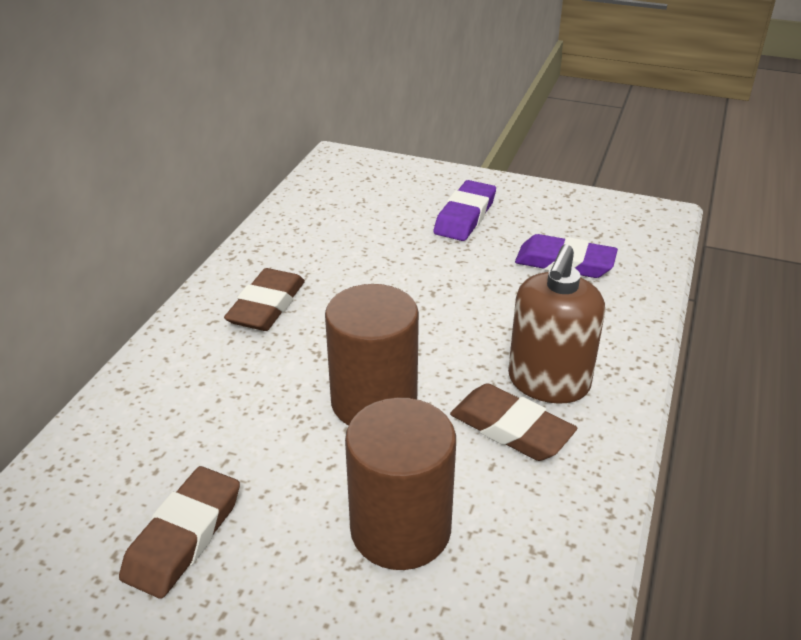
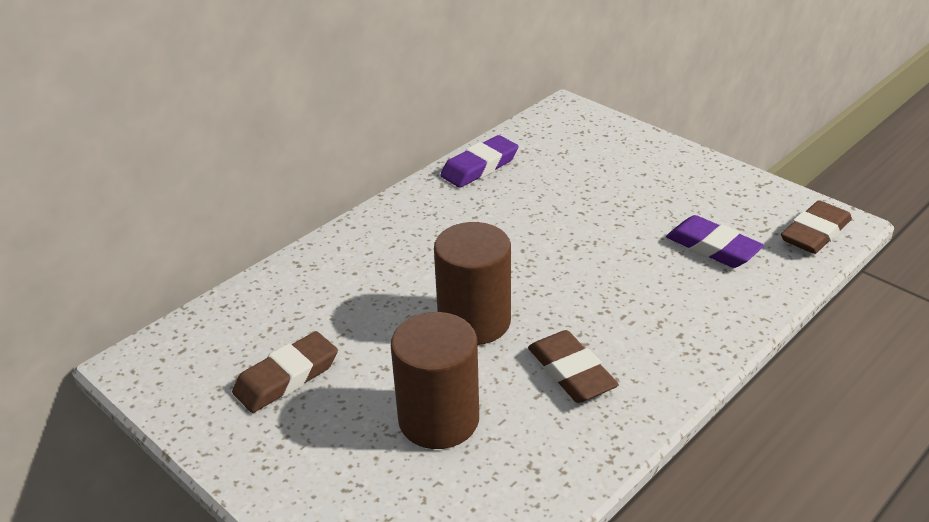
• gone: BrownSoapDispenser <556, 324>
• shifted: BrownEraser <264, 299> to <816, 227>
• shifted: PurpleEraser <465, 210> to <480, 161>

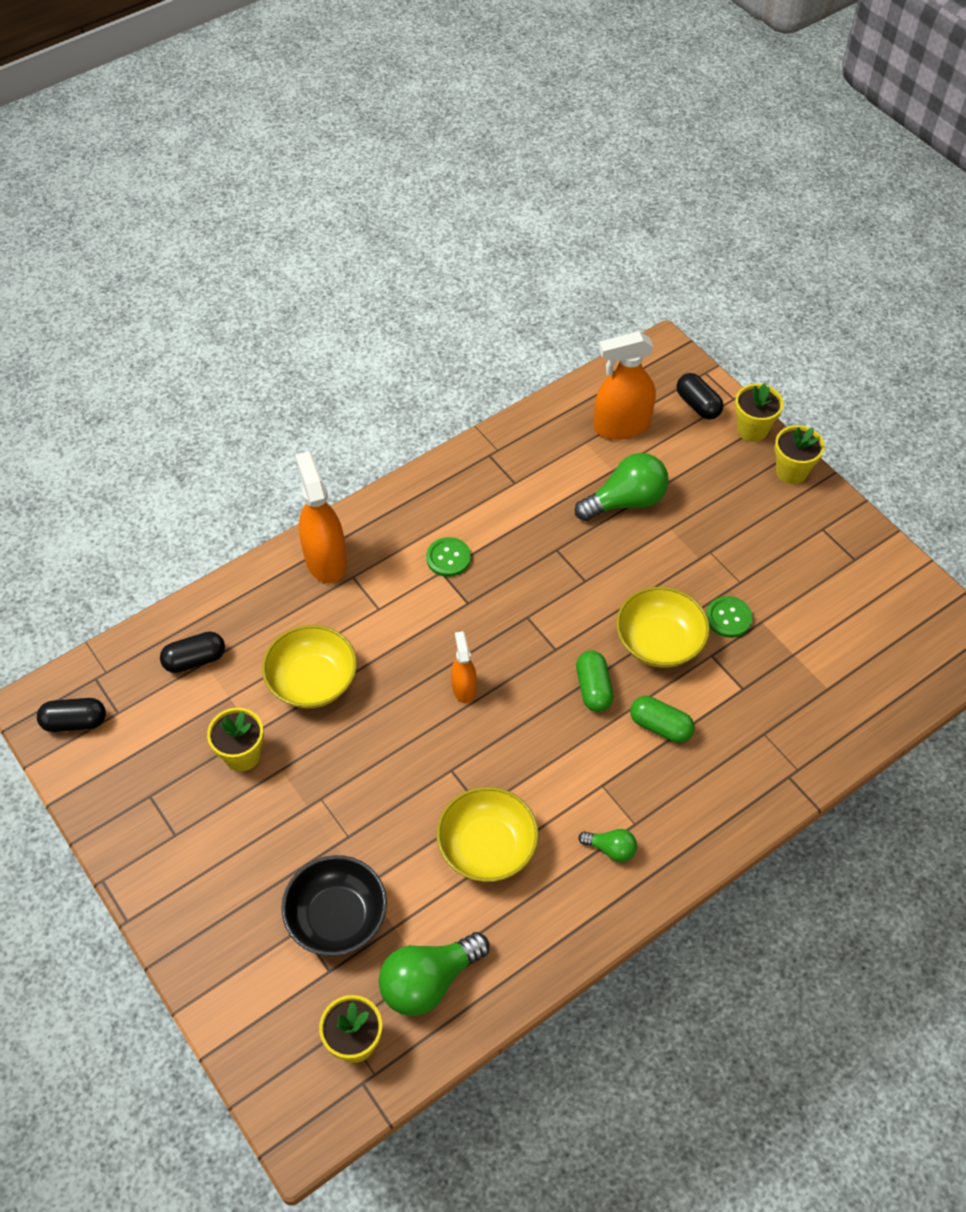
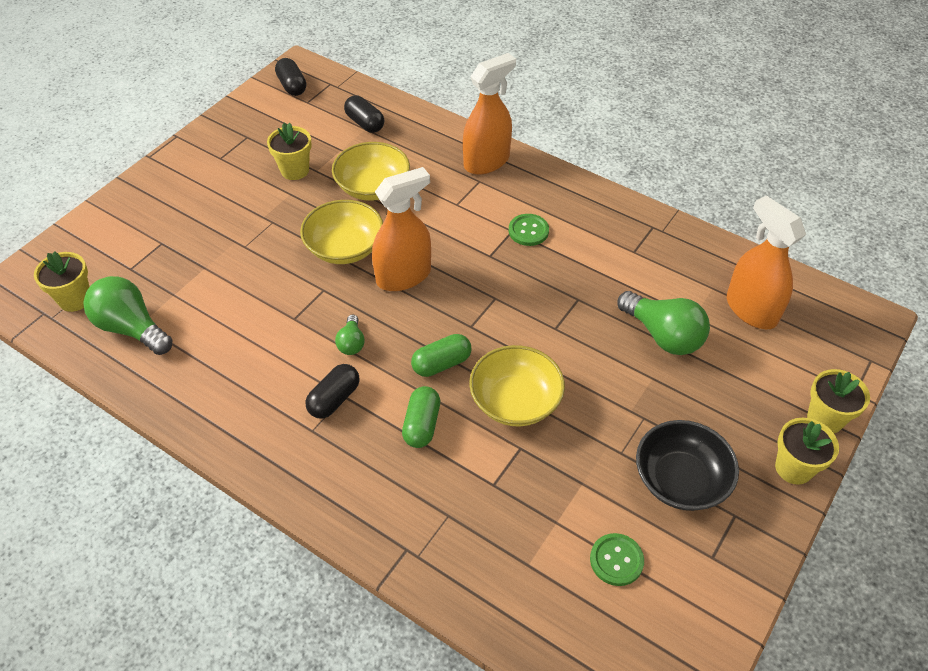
• shifted: BlackBowl <334, 905> to <687, 465>
• shifted: YellowBowl <488, 834> to <341, 232>
• shifted: GreenLightBulb <607, 845> to <350, 334>
• shifted: BlackCapsule <700, 396> to <332, 391>
• shifted: GreenButton <729, 617> to <617, 559>
• scaled: OrangeSprayBottle <464, 667> = <401, 229> x1.81

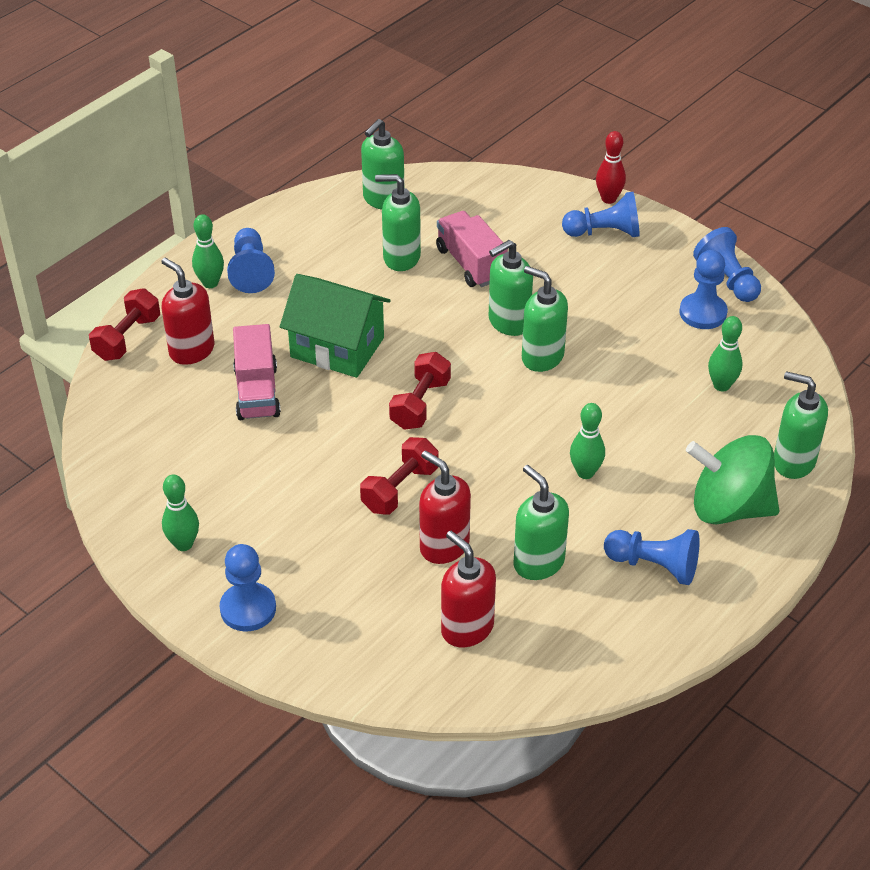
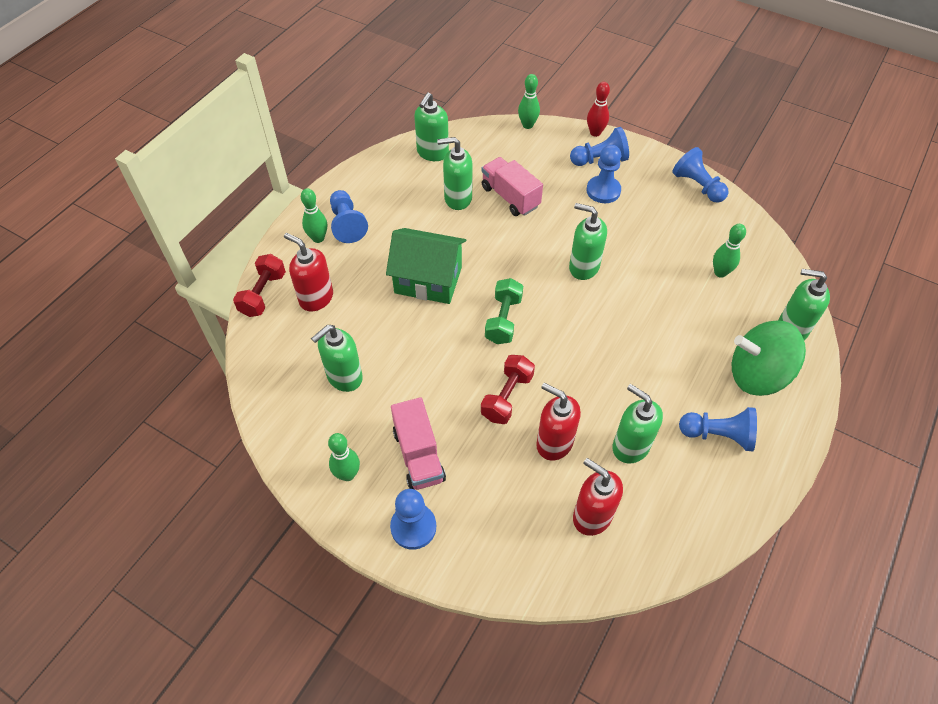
• shifted: PinkTruck <257, 372> to <418, 443>
• shifted: GreenSoapDispenser <511, 288> to <337, 358>
• shifted: GreenBowlingPin <587, 441> to <529, 101>
• shifted: BluePawn <703, 289> to <604, 174>
• repainted: RedDumbbell <420, 391> to GreenDumbbell <504, 311>

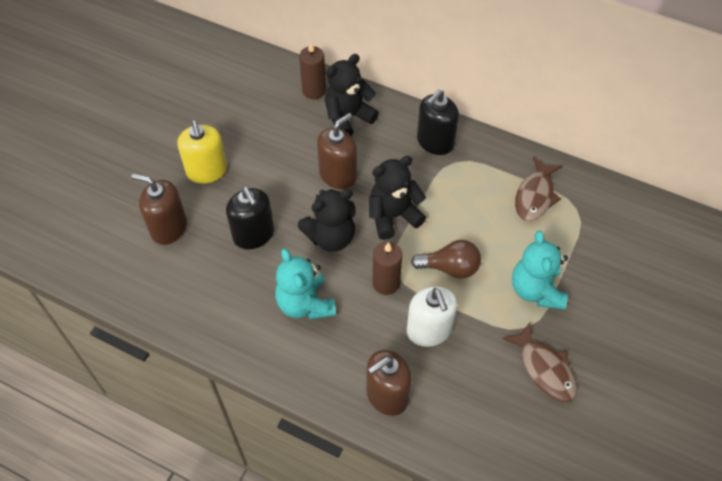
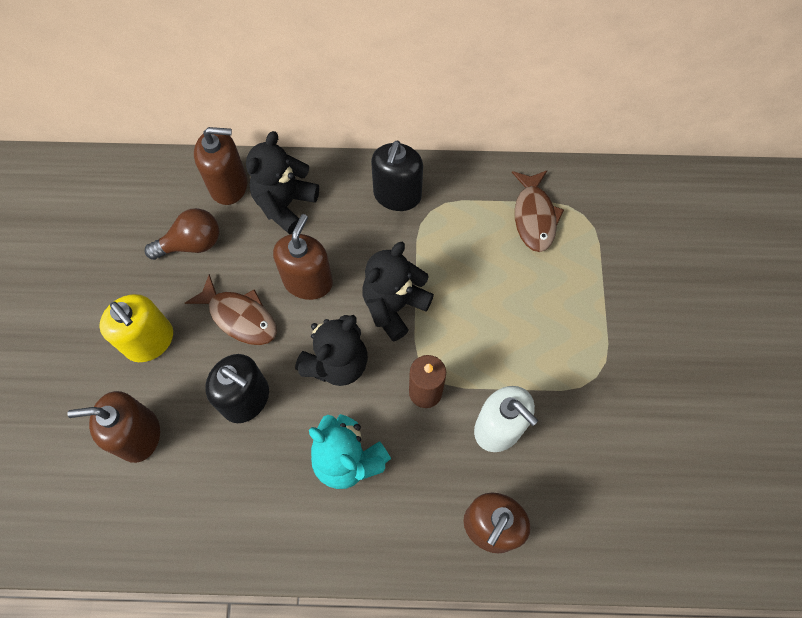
• gone: TurquoiseTeddyBear <540, 270>
• shifted: BrownLightBulb <446, 259> to <182, 234>
• shifted: BrownFish <539, 362> to <231, 309>
• swapped: BrownCandle <312, 70> to BrownSoapDispenser <220, 166>

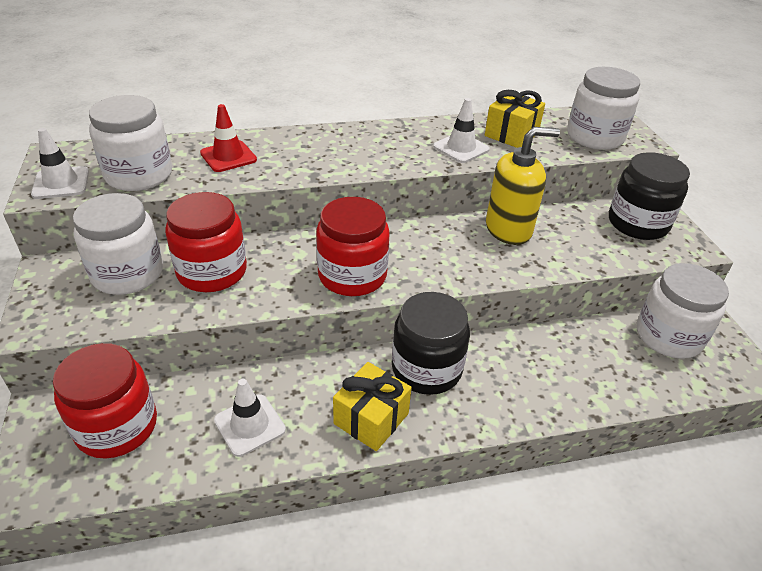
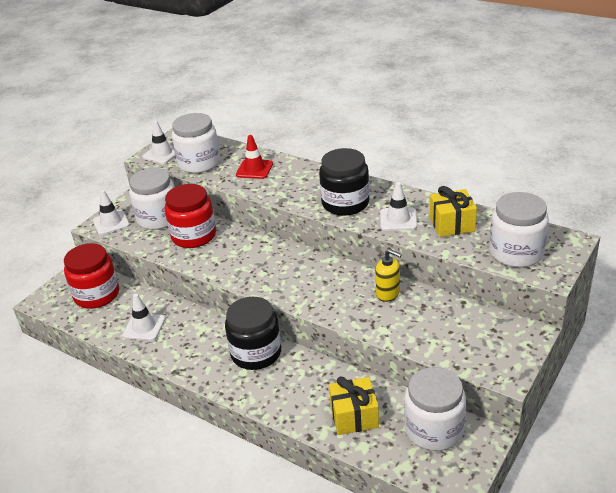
• gone: RedJar <353, 246>
• new: WhiteTrafficCone <111, 212>
• shifted: YellowGift <372, 406> to <354, 405>
• shifted: BlackJar <649, 196> to <344, 182>
• scaled: YellowSoapDispenser <523, 186> = <388, 275> x0.61

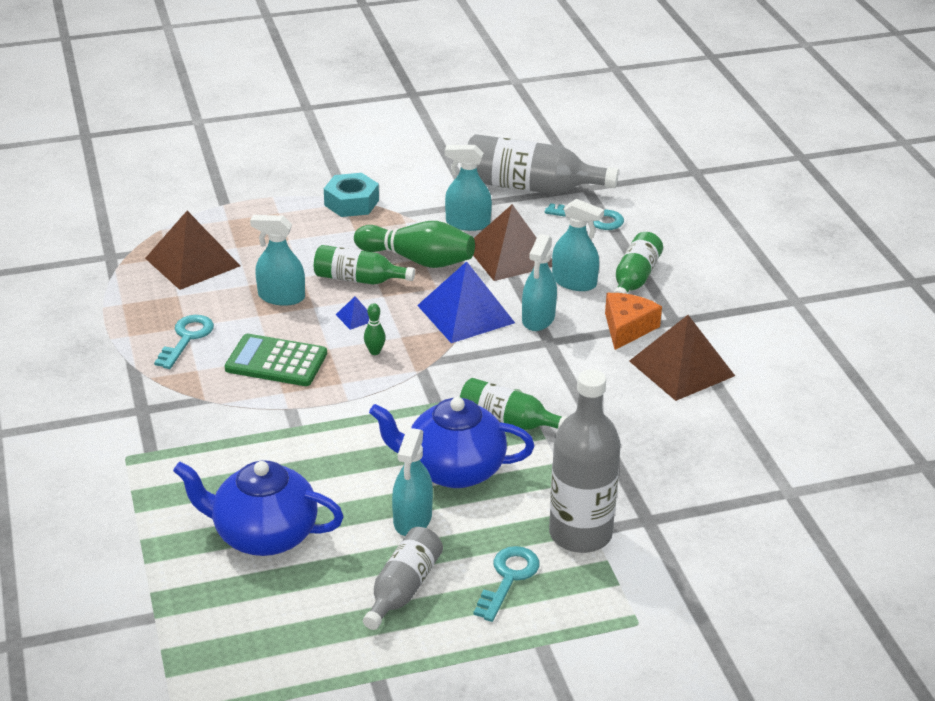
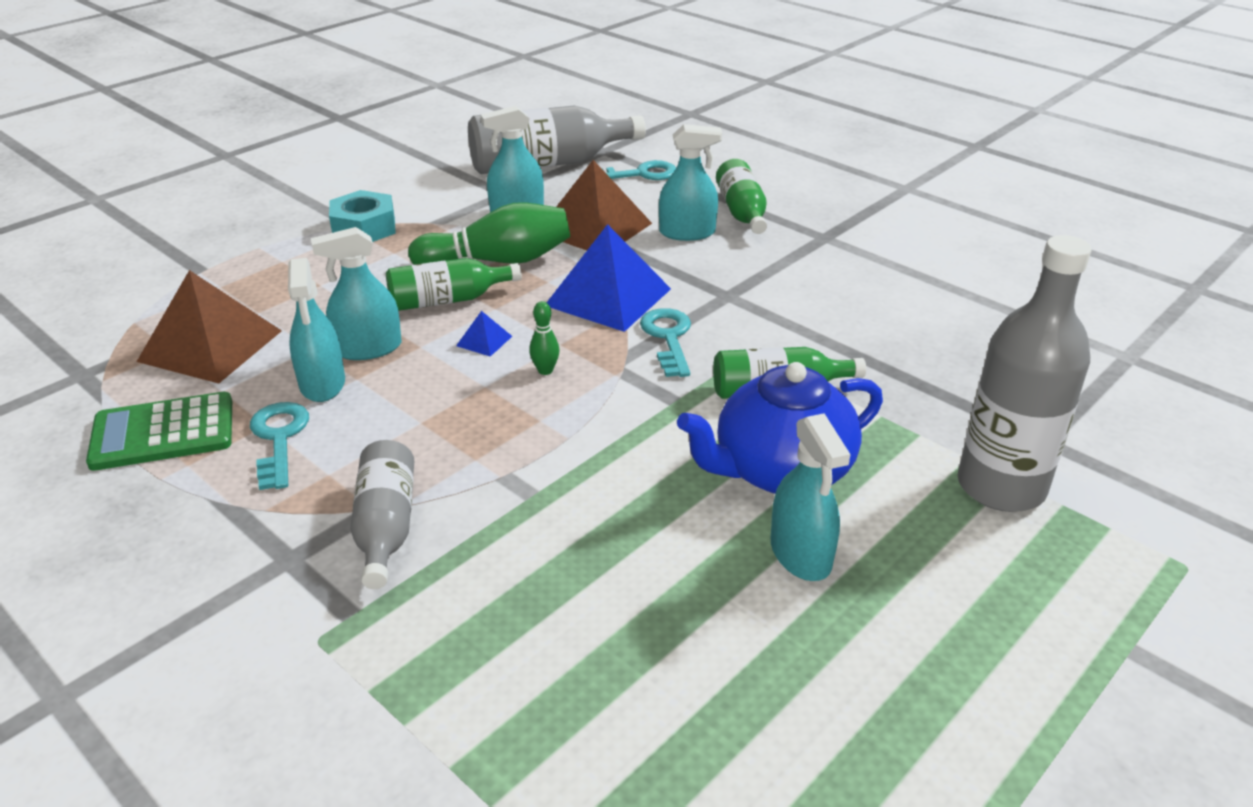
• gone: BlueTeapot <258, 508>
• gone: OrangeCheese <633, 321>
• gone: BrownPyramid <682, 358>
• shifted: GreenCalculator <276, 360> to <159, 431>
• shifted: GreyBottle <403, 578> to <382, 514>
• shifted: TurquoiseKey <507, 584> to <665, 342>
• shifted: TurquoiseSprayBottle <539, 282> to <316, 330>

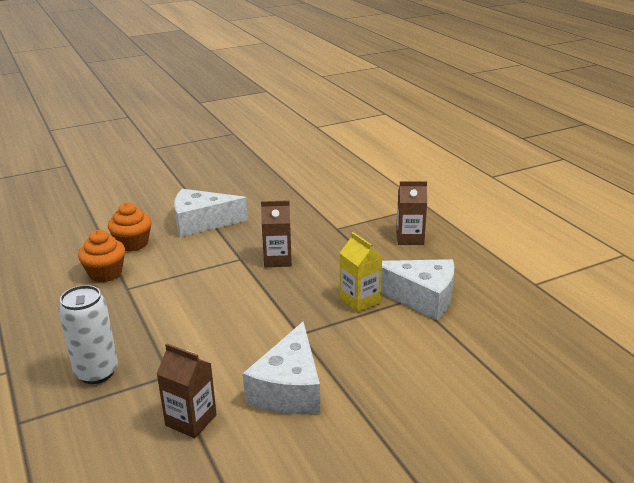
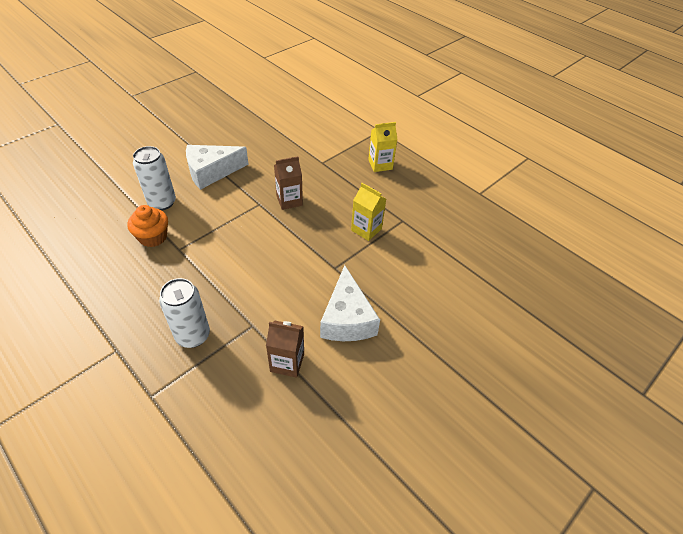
• gone: WhiteCheese <418, 289>
• swapped: OrangeCupcake <130, 227> to WhiteCan <154, 178>
• repainted: BrownCarton <411, 213> to YellowCarton <383, 147>

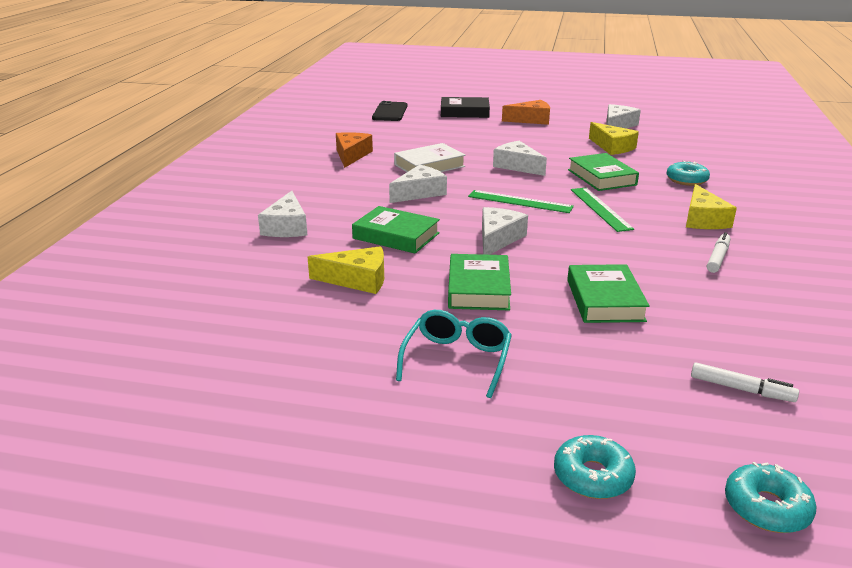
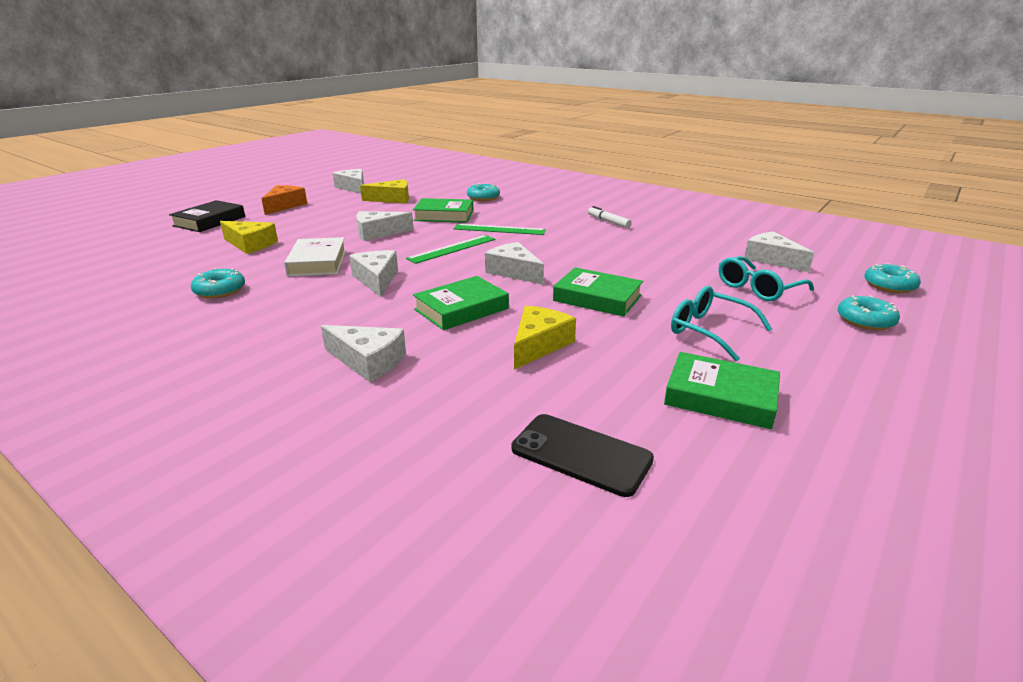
• new: TurquoiseGlasses <766, 278>
• shifted: BlackPhone <389, 111> to <583, 455>
• shifted: GreenBook <608, 293> to <722, 390>
• shifted: YellowCheese <711, 206> to <249, 237>
• swapped: OrangeCheese <354, 150> to TurquoiseDonut <218, 283>
• swapped: WhiteMarker <745, 382> to WhiteCheese <779, 251>

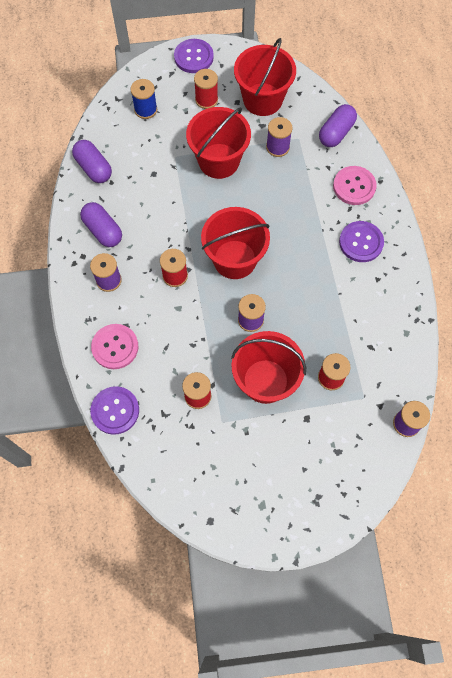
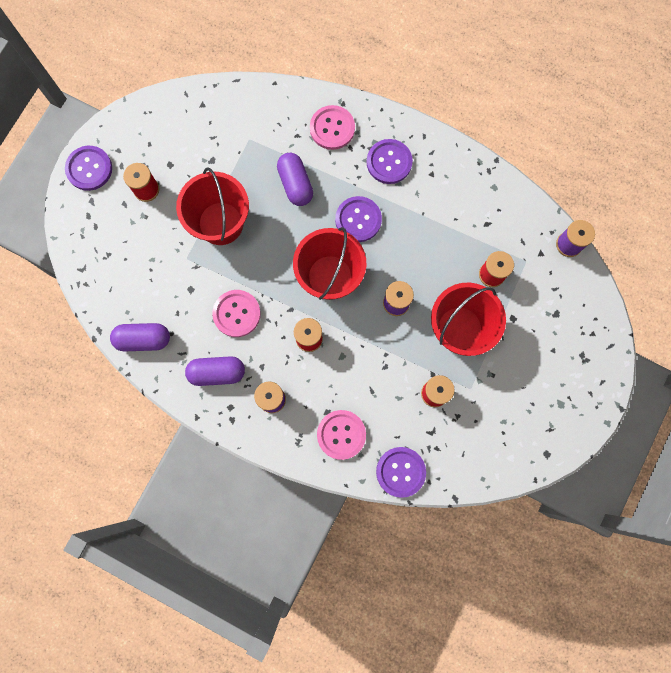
• gone: BlueSpool <144, 99>
• gone: RedBucket <265, 77>
• gone: PurpleSpool <279, 137>
• new: PinkButton <236, 313>
• new: PurpleButton <358, 219>
• shifted: PurpleCapsule <338, 125> to <295, 179>

